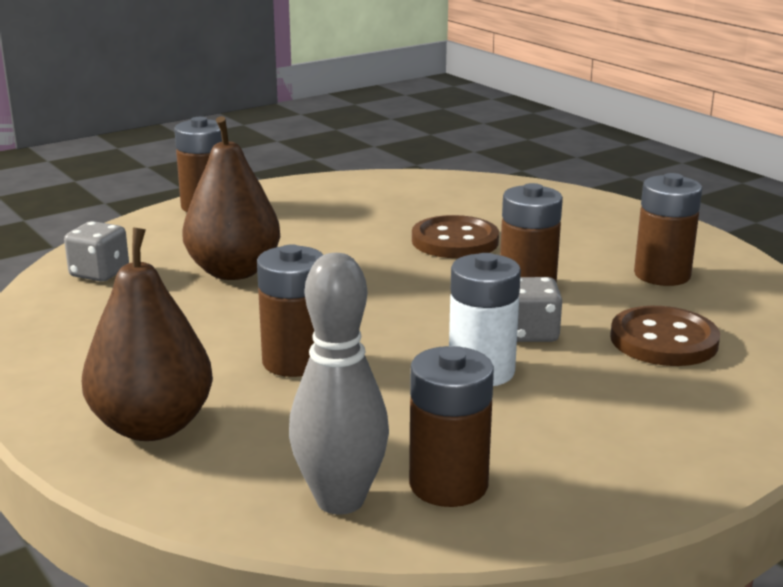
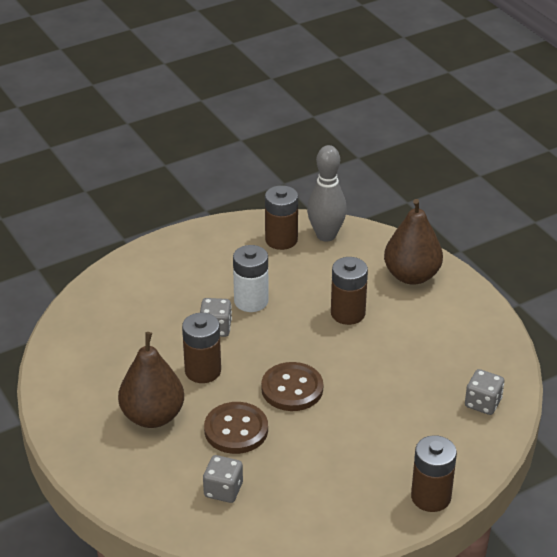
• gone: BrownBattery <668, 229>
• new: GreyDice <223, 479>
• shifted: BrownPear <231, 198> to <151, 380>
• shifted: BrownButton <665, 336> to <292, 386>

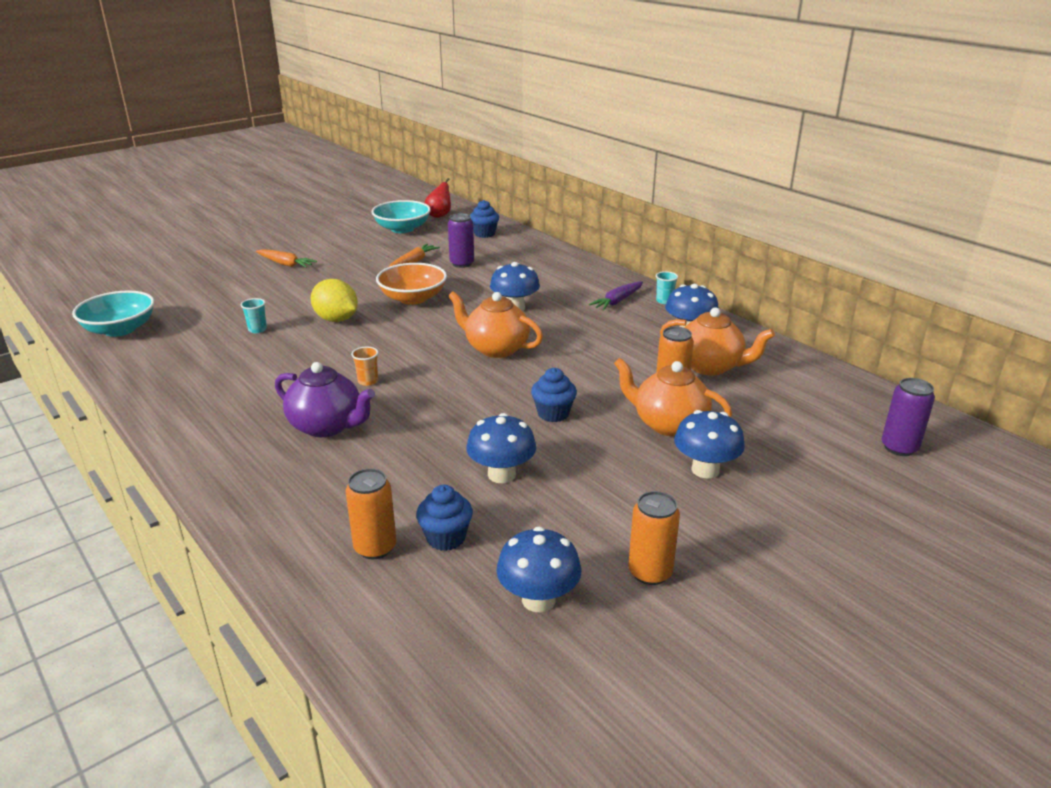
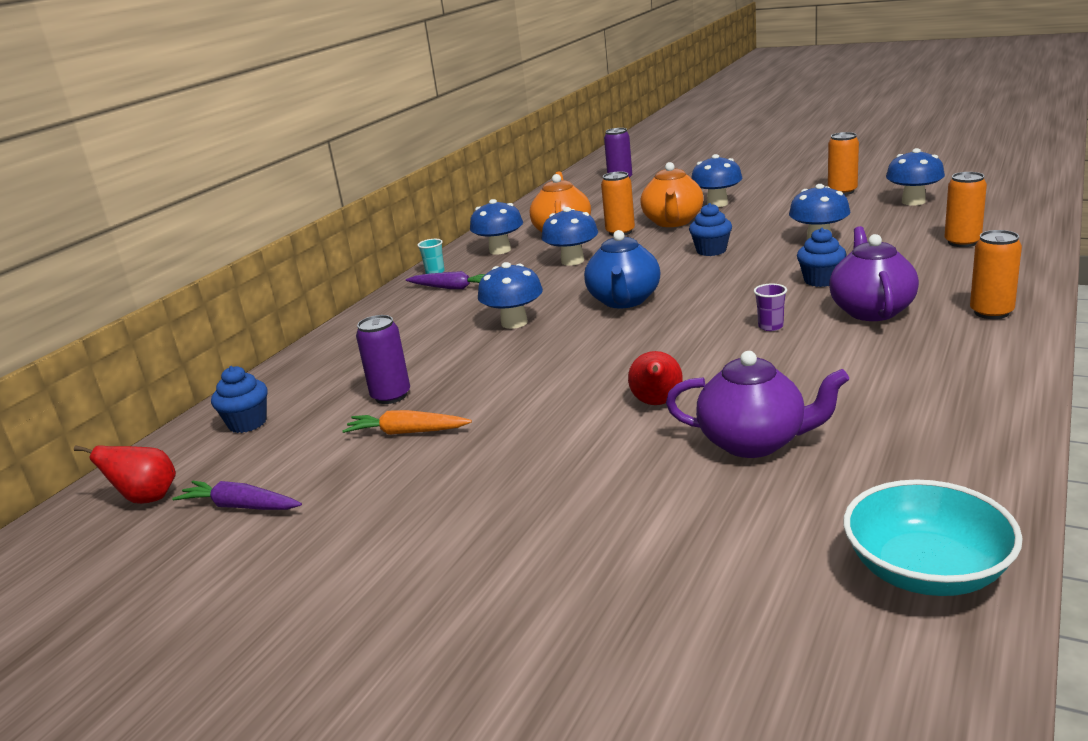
• gone: OrangeCarrot <286, 258>
• gone: OrangeBowl <411, 284>
• new: BlueMushroom <569, 236>
• new: OrangeCan <996, 274>
• shifted: BlueCupcake <444, 518> to <822, 257>
• swapped: TurquoiseCup <254, 315> to PurpleTeapot <757, 404>
• swapped: YellowLemon <334, 300> to RedPear <655, 378>
• swapped: TurquoiseBowl <401, 216> to PurpleCarrot <237, 495>
• repainted: OrangeCup <365, 366> to PurpleCup <770, 307>
• repainted: OrangeTeapot <495, 324> to BlueTeapot <622, 269>

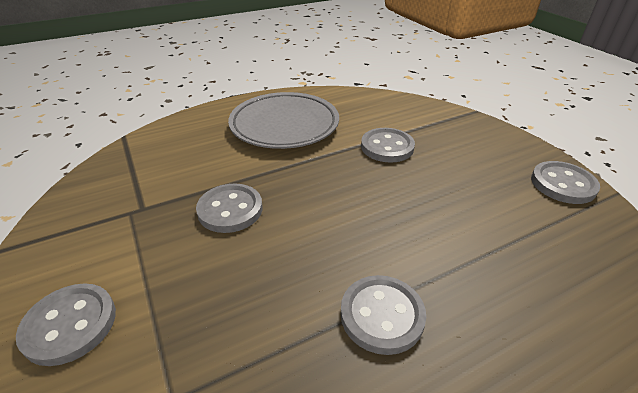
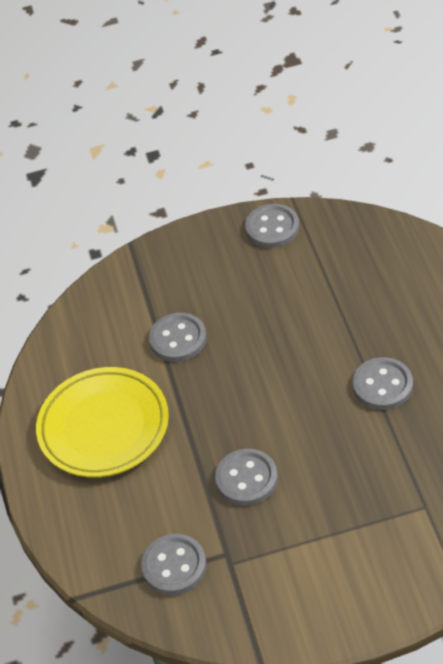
• shifted: GreyButton <66, 324> to <174, 564>
• repainted: GreyPlate <283, 120> to YellowPlate <102, 422>

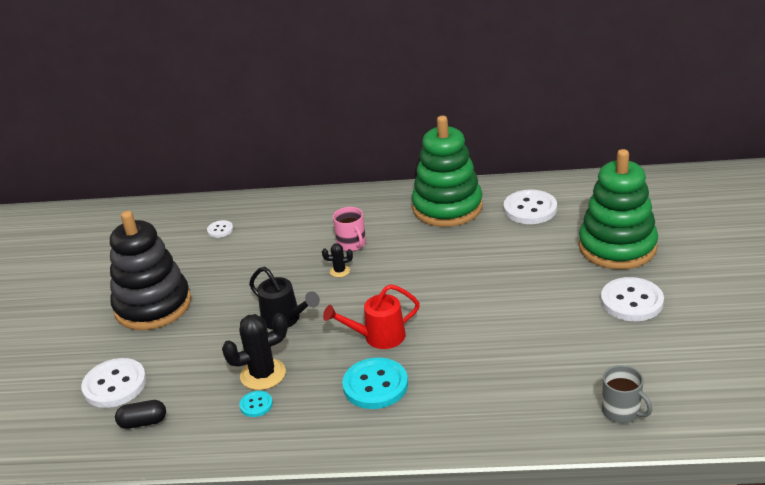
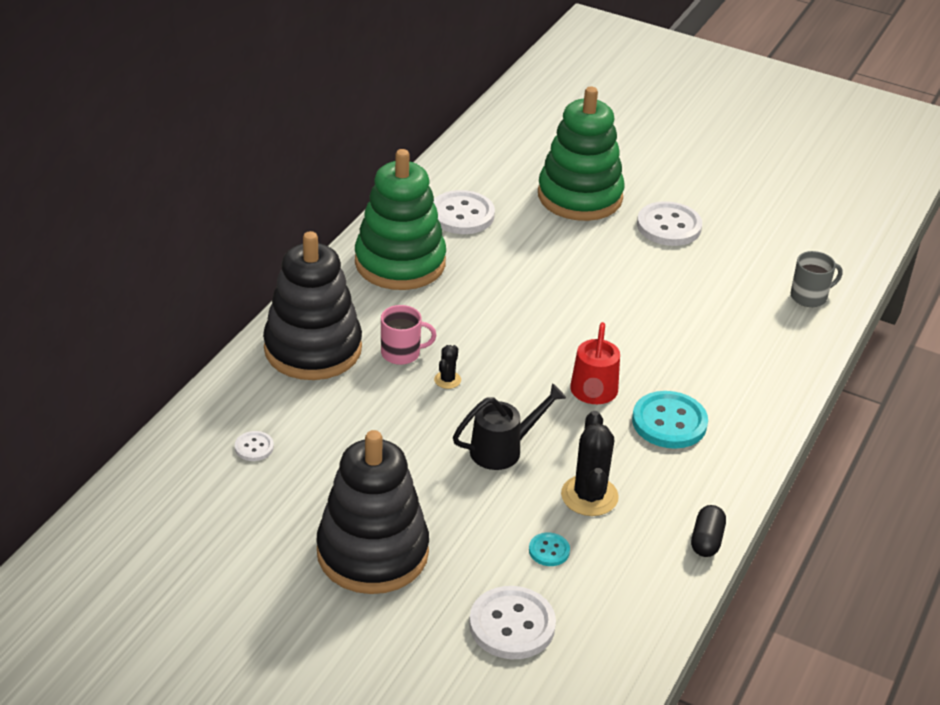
• new: BlackStackingToy <312, 305>
• shifted: BlackCapsule <140, 414> to <708, 531>
• shifted: TurquoiseButton <256, 404> to <549, 549>

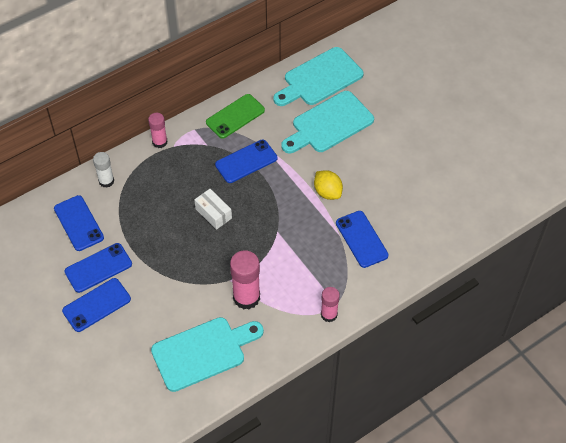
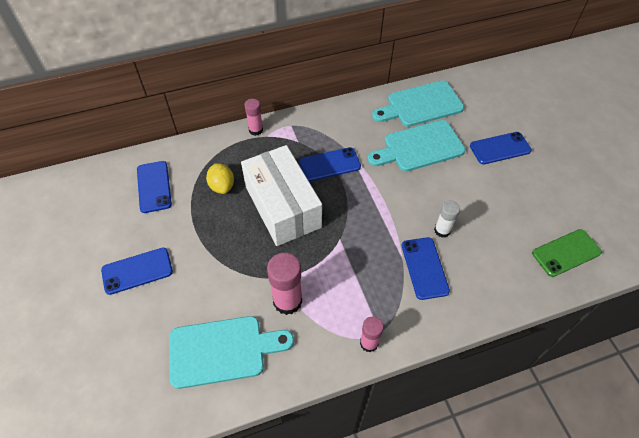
• shifted: BluePhone <98, 268> to <501, 148>
• shifted: WhiteGlueStick <103, 170> to <447, 219>
• shifted: GreenPhone <235, 116> to <567, 253>
• shifted: YellowLemon <328, 185> to <220, 178>
• scaled: WhiteBox <213, 209> = <281, 195> x2.37

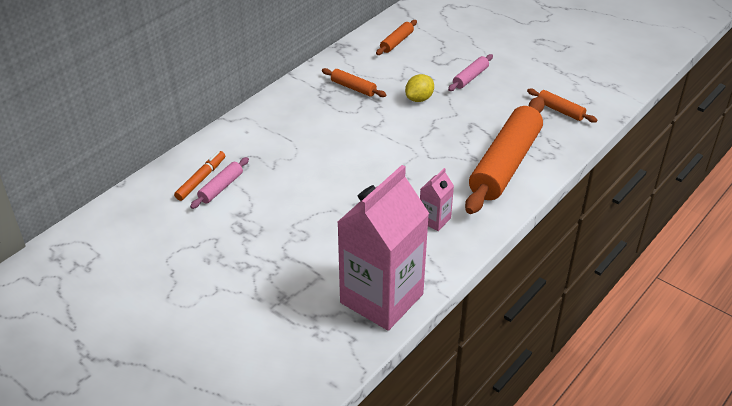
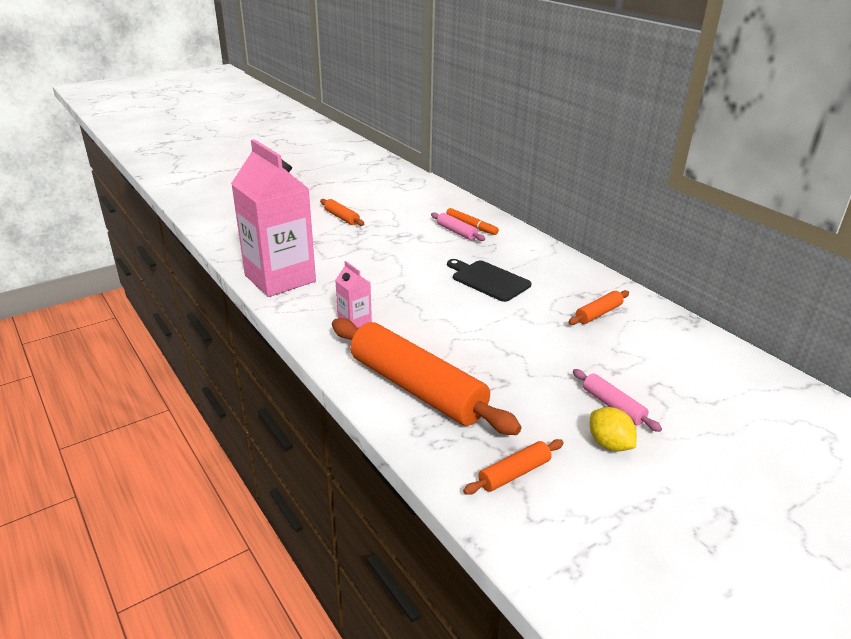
• new: BlackCuttingBoard <489, 280>
• shifted: OrangeRollingPin <396, 37> to <342, 212>
• shifted: YellowLemon <419, 88> to <613, 429>

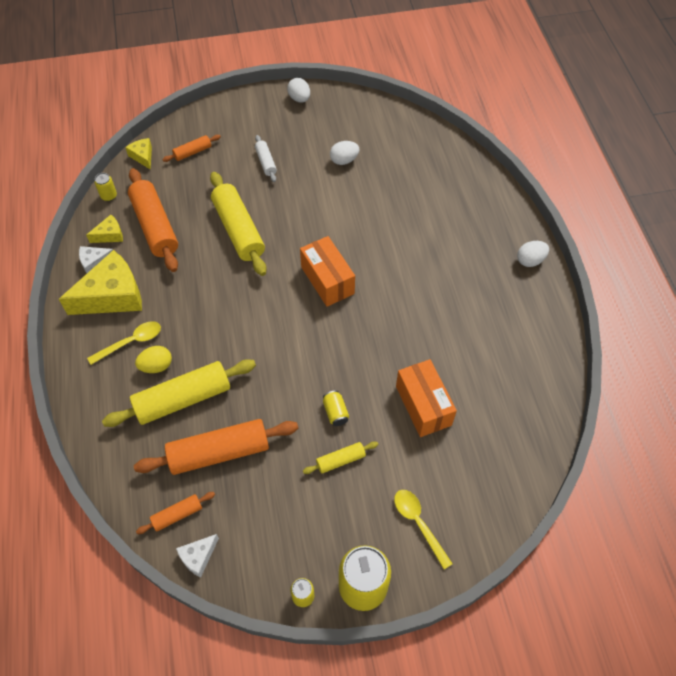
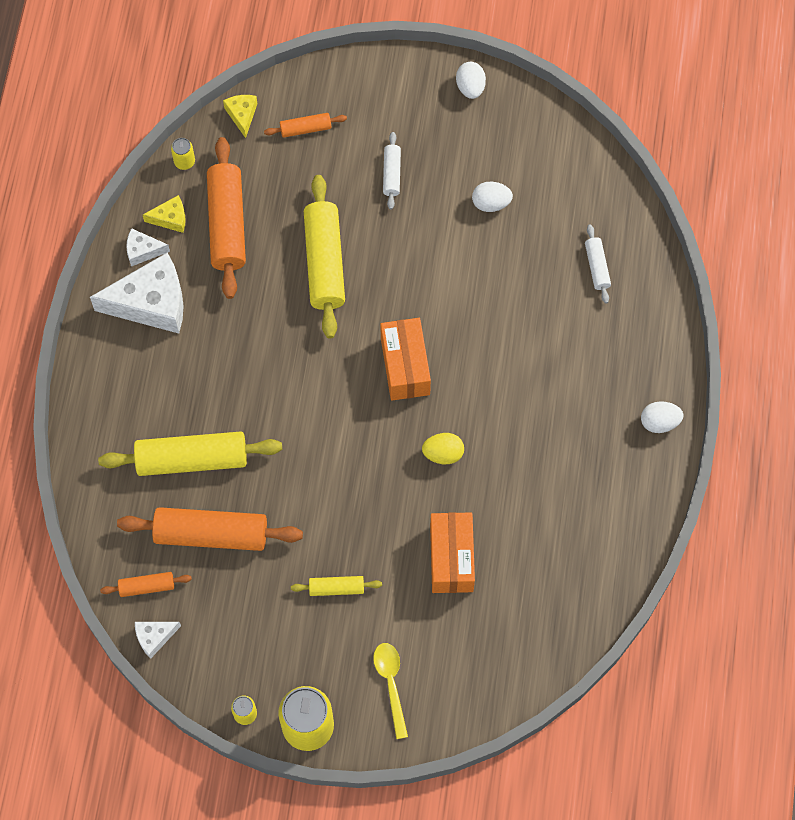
• gone: YellowSpoon <124, 343>
• gone: YellowCan <336, 408>
• new: WhiteRollingPin <598, 264>
• shifted: YellowEgg <153, 359> to <443, 448>
• repainted: YellowCheese <100, 282> to WhiteCheese <136, 293>

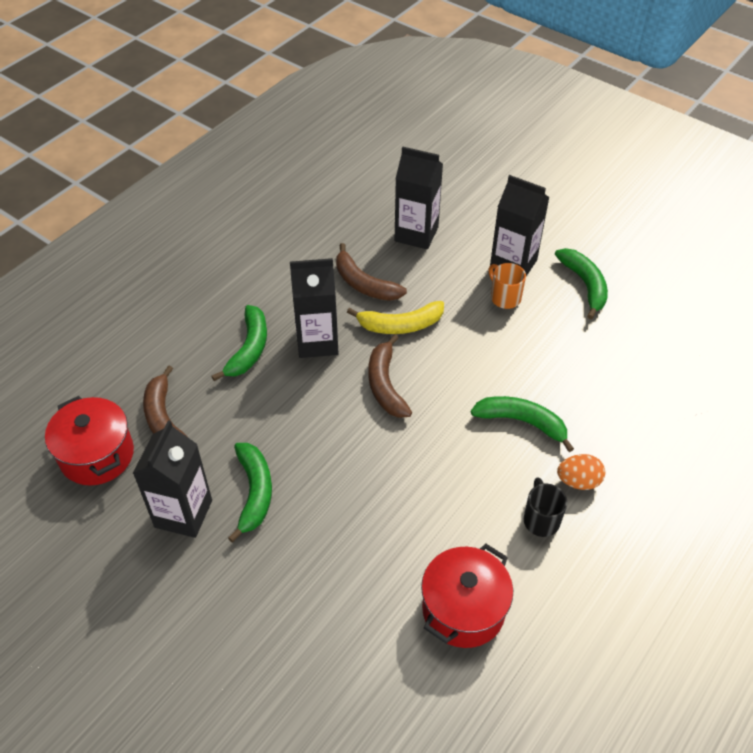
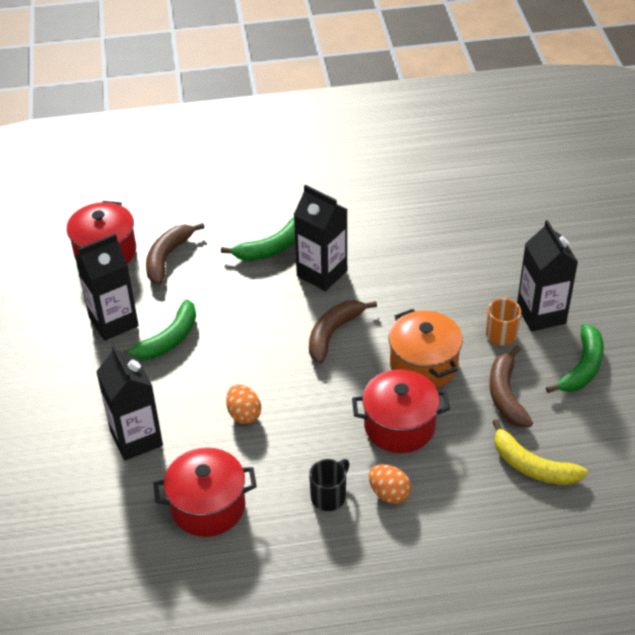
• new: OrangeEgg <243, 404>
• new: OrangePot <426, 348>
• shifted: BrownBanana <371, 272> to <511, 386>
• shifted: YellowBanana <395, 317> to <540, 452>
• shifted: BlackCarton <418, 198> to <129, 403>
• swapped: GreenBanana <522, 424> to RedPot <401, 411>

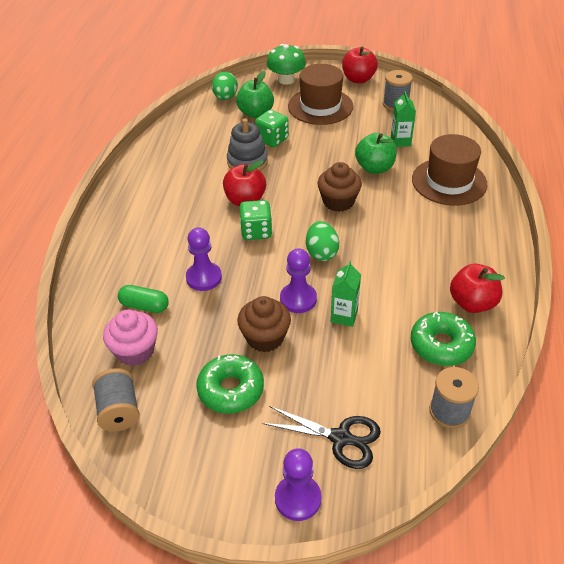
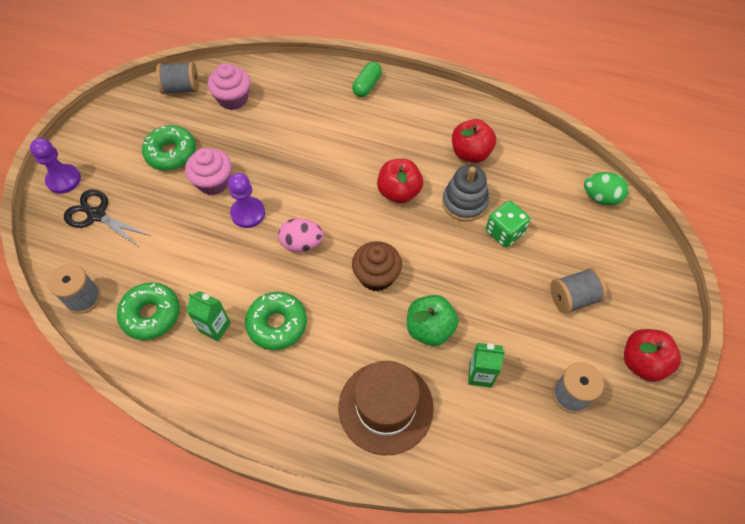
• gone: PurplePawn <204, 259>
• gone: GreenApple <255, 94>
• gone: GreenDice <256, 220>
• gone: GreenMushroom <286, 64>
• new: GreenDonut <276, 321>
• shifted: GreenCapsule <143, 299> to <367, 79>
• shifted: GreenCarton <346, 294> to <208, 316>
• shifted: RedApple <477, 288> to <474, 141>
• swapped: BrownHat <320, 94> to GreySpool <578, 291>
• repainted: BrownCupcake <264, 324> to PinkCupcake <208, 171>
• repainted: GreenEgg <322, 241> to PinkEgg <301, 235>
• rotated: BlackScissors <321, 437> = <107, 217> 90 degrees clockwise

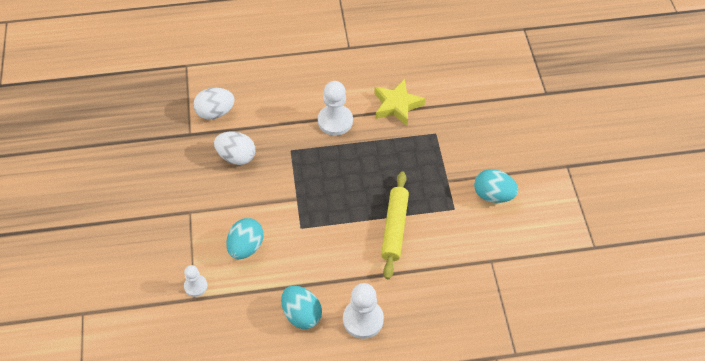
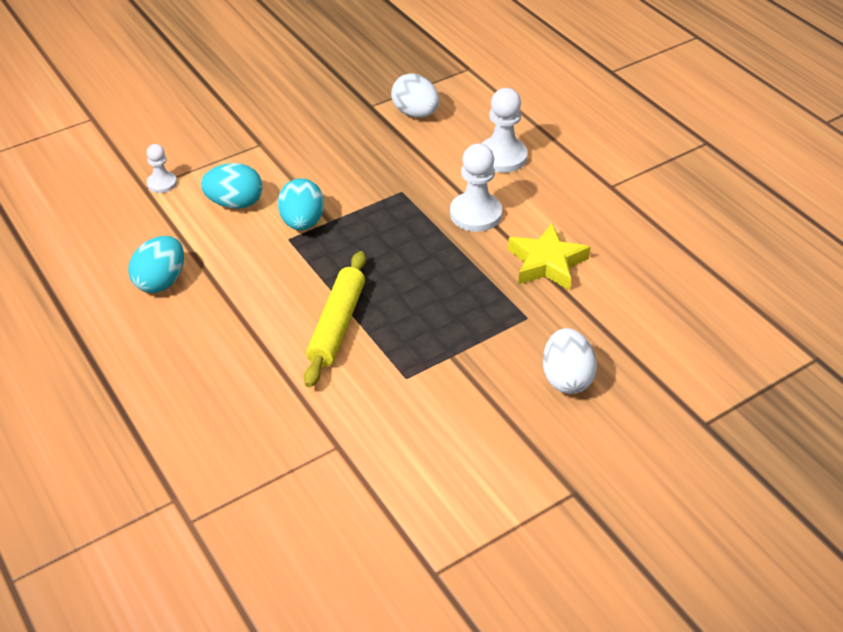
• shifted: WhiteEgg <234, 148> to <570, 361>
• shifted: WhitePawn <363, 311> to <504, 130>
• shifted: TurquoiseEgg <496, 186> to <301, 204>
• rotated: YellowRollingPin <395, 225> = <335, 319> 60 degrees counterclockwise

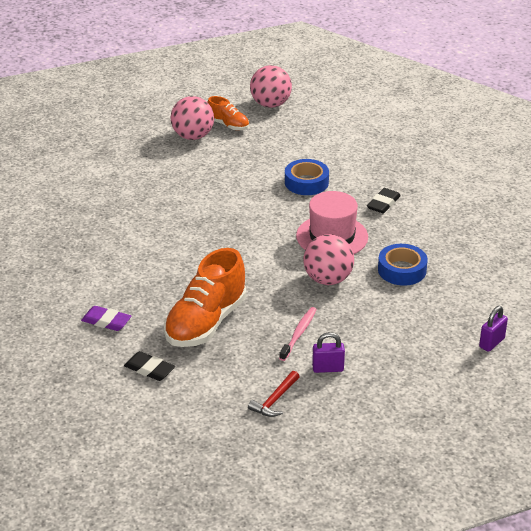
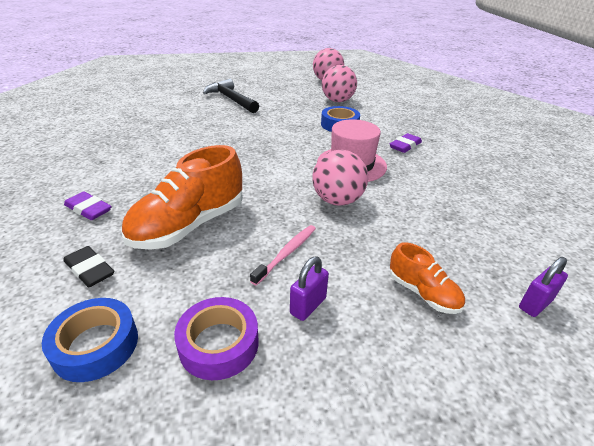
• new: BlackHammer <231, 96>
• shifted: PinkBall <192, 118> to <339, 83>
• shifted: OrangeShoe <228, 113> to <427, 278>
• shifted: BlueTape <403, 265> to <90, 340>
• swapped: RedHammer <274, 394> to PurpleTape <216, 338>
• repainted: BlackEraser <384, 200> to PurpleEraser <406, 143>
• rotated: PurplePadlock <328, 352> = <309, 289> 60 degrees counterclockwise

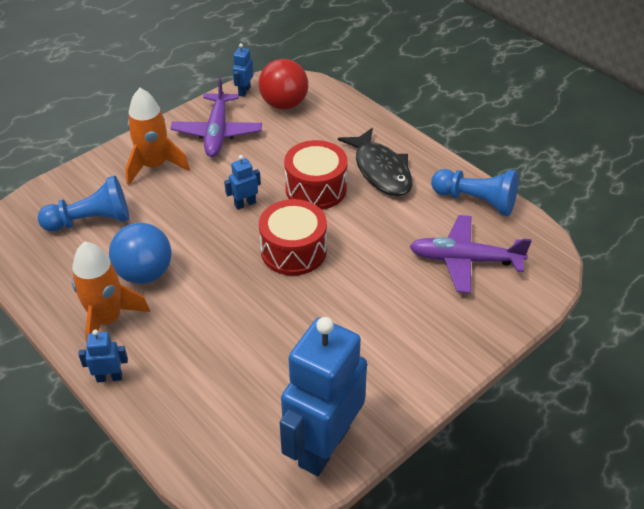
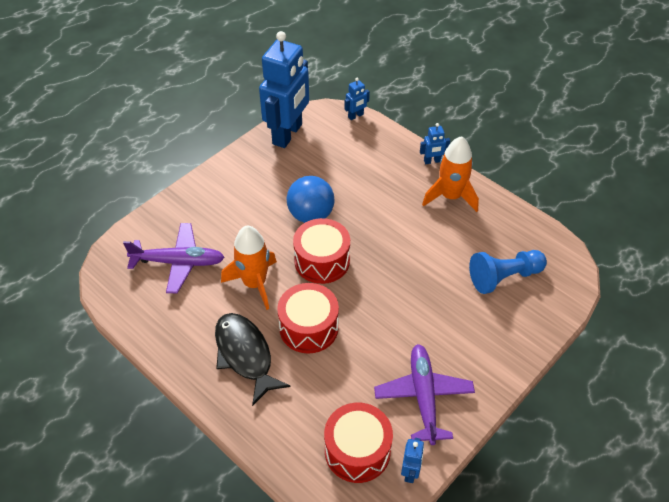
• gone: BluePawn <475, 192>
• shifted: BlueBall <140, 253> to <310, 199>
• shifted: OrangeRocket <157, 136> to <249, 267>
• shifted: BlueRobot <242, 182> to <357, 99>
• swapped: RedBall <283, 84> to RedDrum <358, 443>

